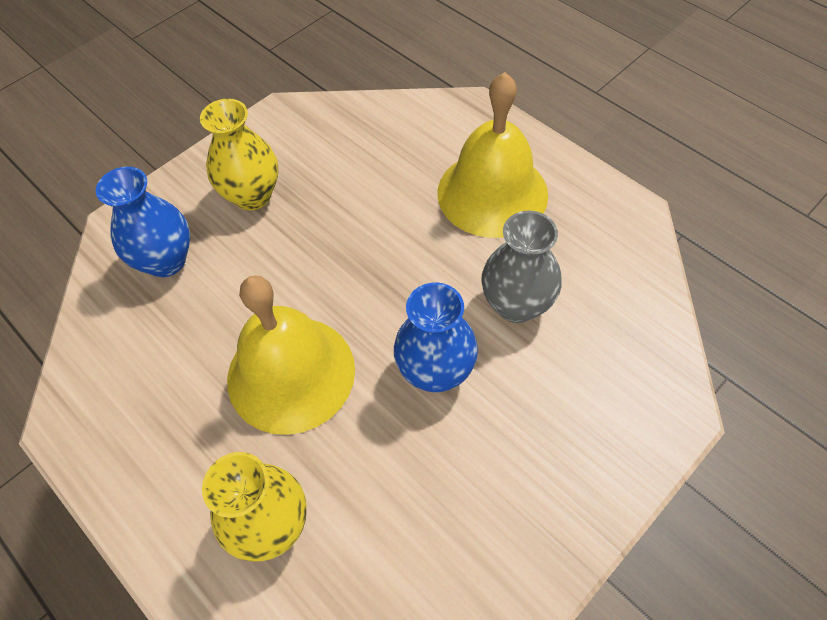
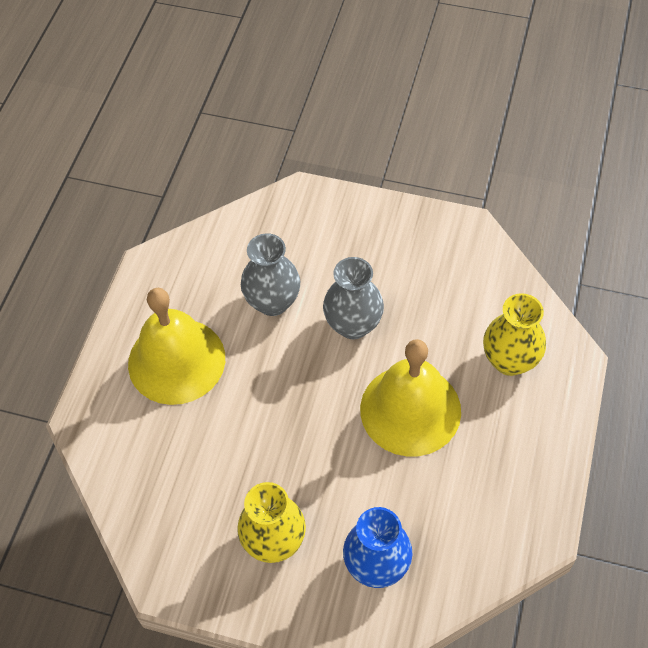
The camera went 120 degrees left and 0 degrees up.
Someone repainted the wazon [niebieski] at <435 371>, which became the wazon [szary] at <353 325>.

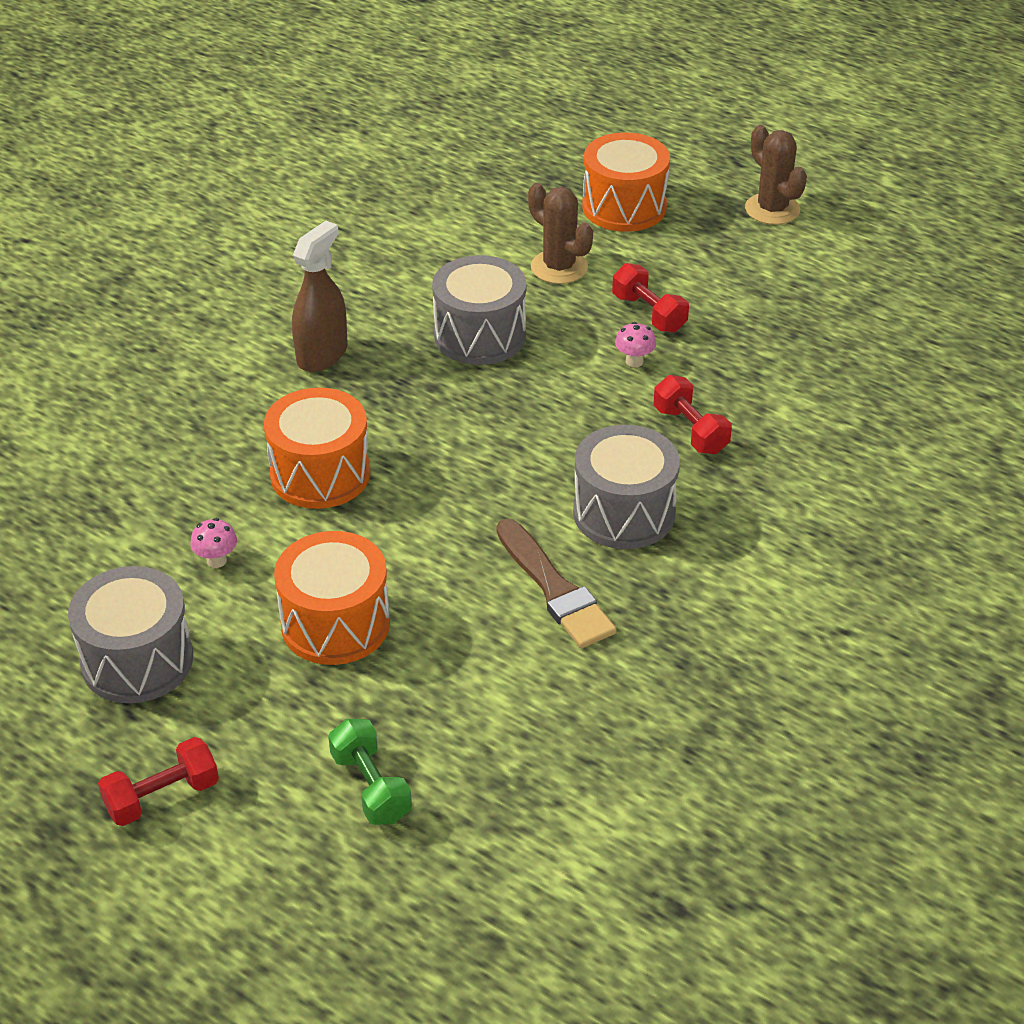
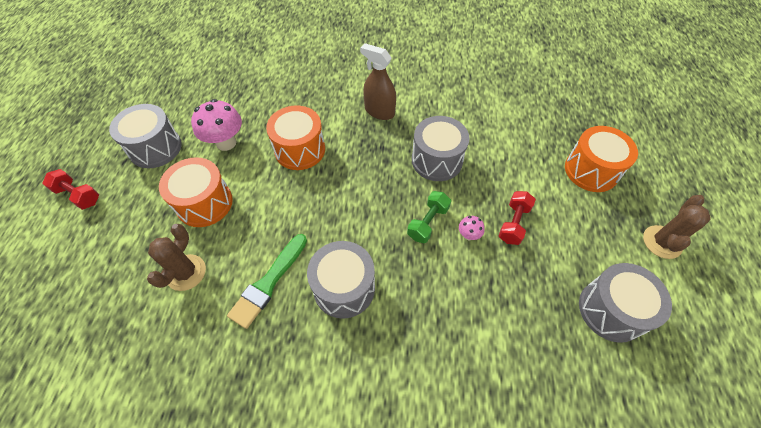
The camera went 60 degrees right and 15 degrees up.
Someone took away the hantel [czerwony] at <690 430>.
Someone put down the bęben [szary] at <611 310>.
Someone carried the hantel [zielony] from <371 787> to <428 222>.
Someone carried the kaktus [brązowy] from <559 267> to <186 272>.
Someone repainted the pędzel [brązowy] at <555 589>, which became the pędzel [zielony] at <268 283>.
Someone rotated the spryskiwacz [brązowy] at <322 354> by 150 degrees counterclockwise.
Someone scaled the grzyb [różowy] at <216 560> by 2.08.

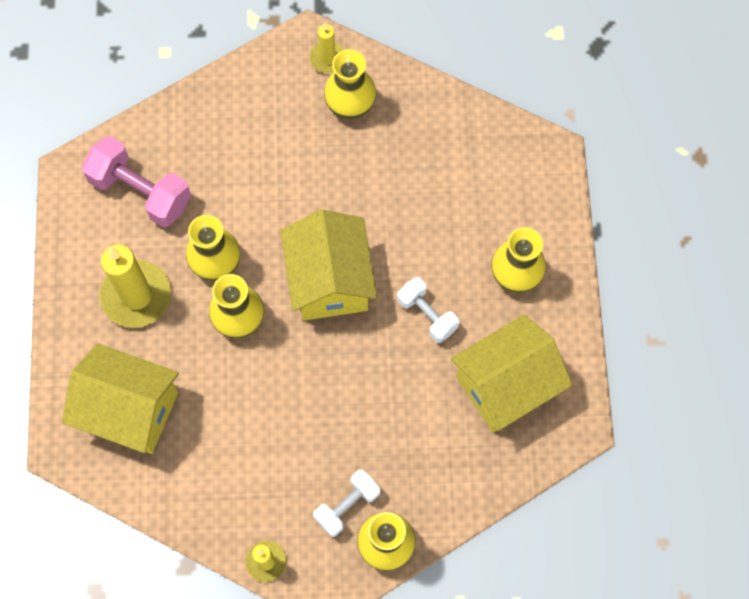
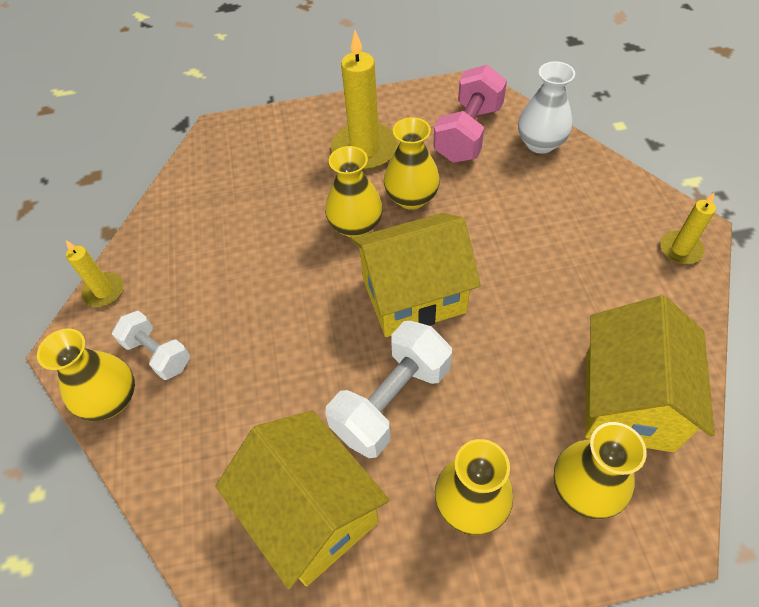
The camera went 85 degrees right and 15 degrees down.
Someone put down the wazon [biały] at <540 143>.
Someone carried the domek [żółty] from <130 409> to <628 400>.
Someone carried the wazon [żółty] from <350 104> to <584 489>.
Someone scaled the hantel [biały] at <427 315> by 1.62.

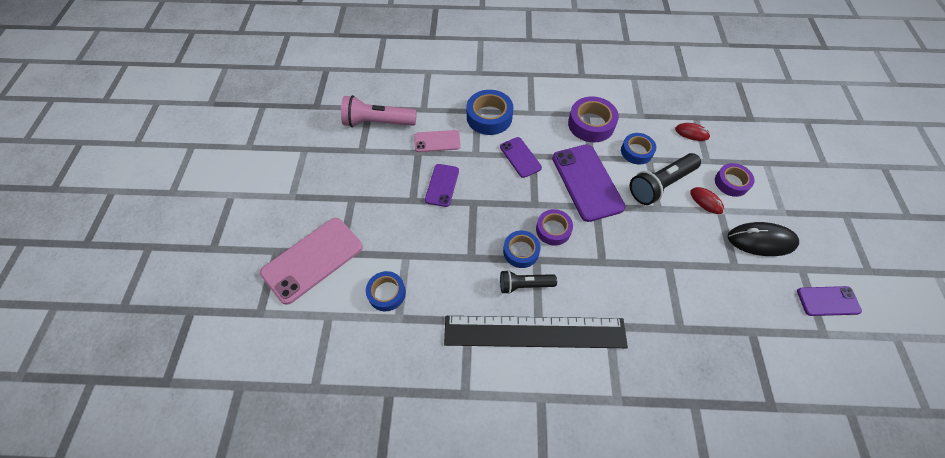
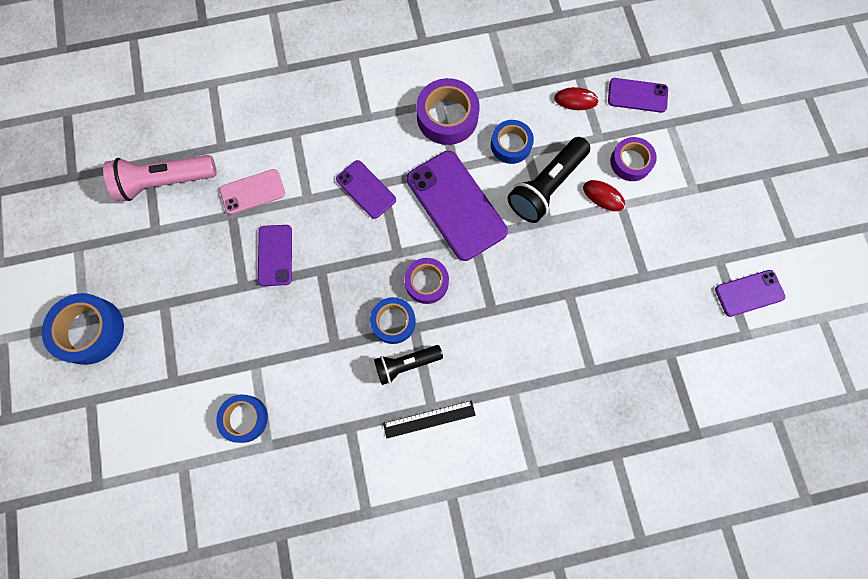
The camera went 15 degrees left and 15 degrees up.
Someone took away the telefon [różowy] at <313 260>.
Someone took away the myszka [czarny] at <761 241>.
Someone put down the telefon [fioletowy] at <637 95>.
Someone carried the taśma klejąca [niebieski] from <489 117> to <90 331>.
Someone scaled the linijka [czarny] at <534 332> by 0.43.

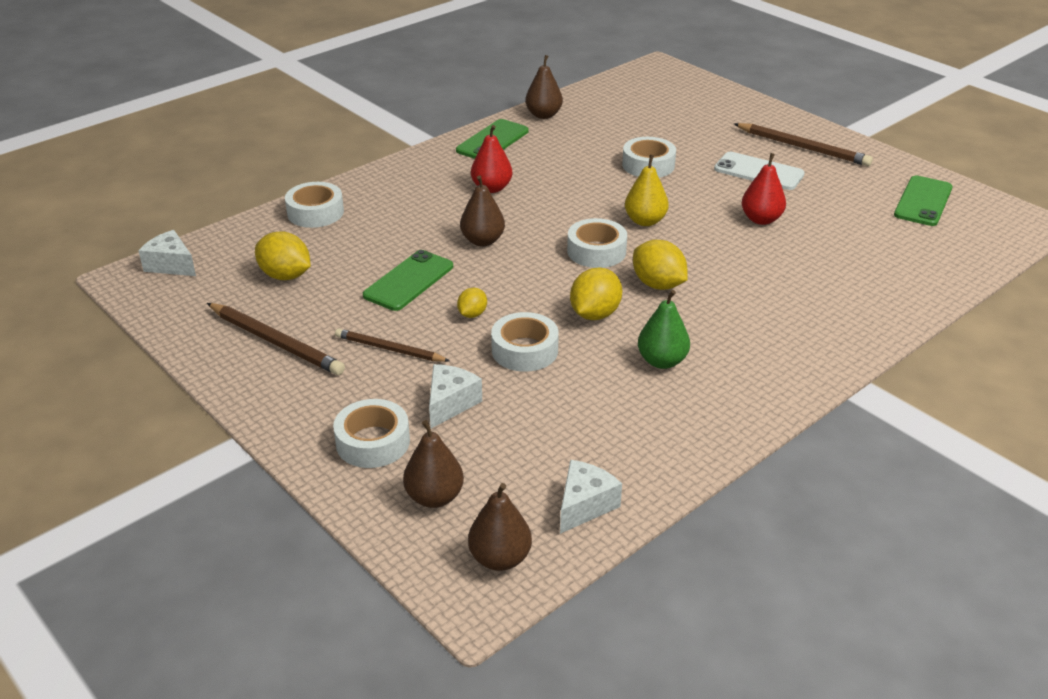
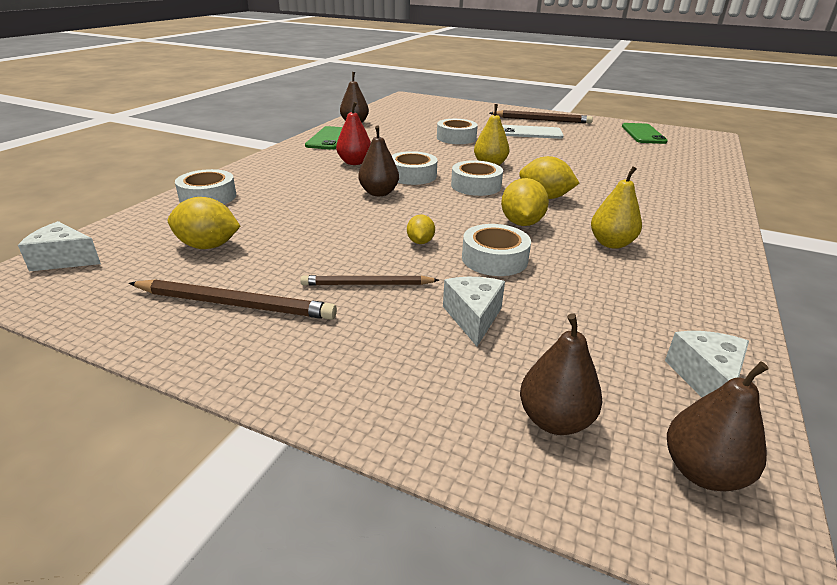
The camera went 25 degrees left and 5 degrees down.
Someone took away the telefon [zielony] at <408 281>.
Someone took away the gruszka [czerwony] at <761 219>.
Someone carried the taśma klejąca [biały] from <373 442> to <412 175>.
Someone repainted the gruszka [zielony] at <662 361>, which became the gruszka [żółty] at <611 243>.

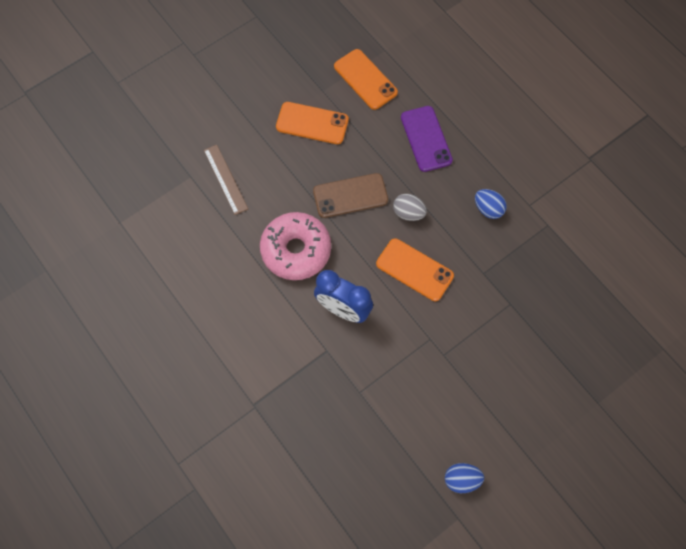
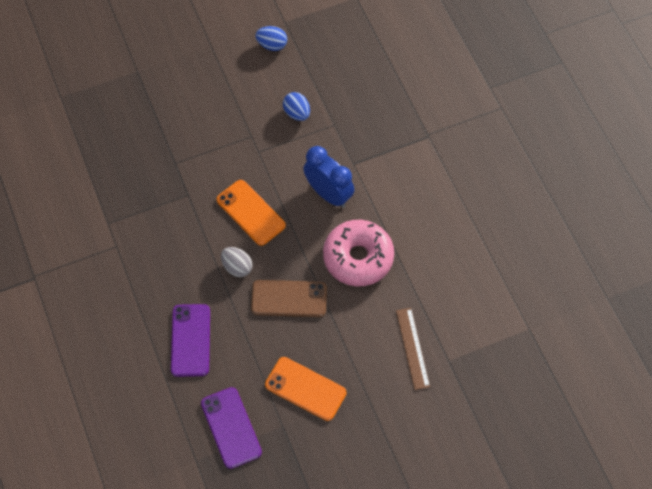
The camera went 165 degrees left and 5 degrees down.
Someone carried the jajko [niebieski] from <488 209> to <297 113>.
Someone repainted the telefon [pomarańczowy] at <365 79>, which became the telefon [fioletowy] at <231 427>.

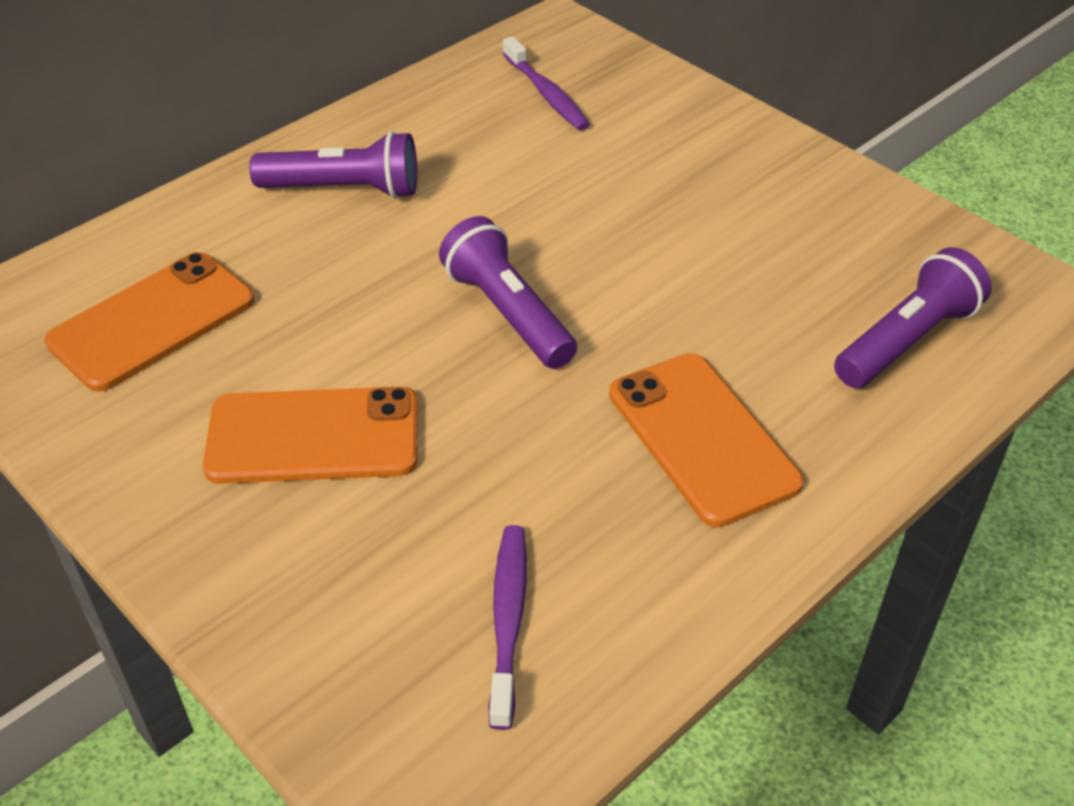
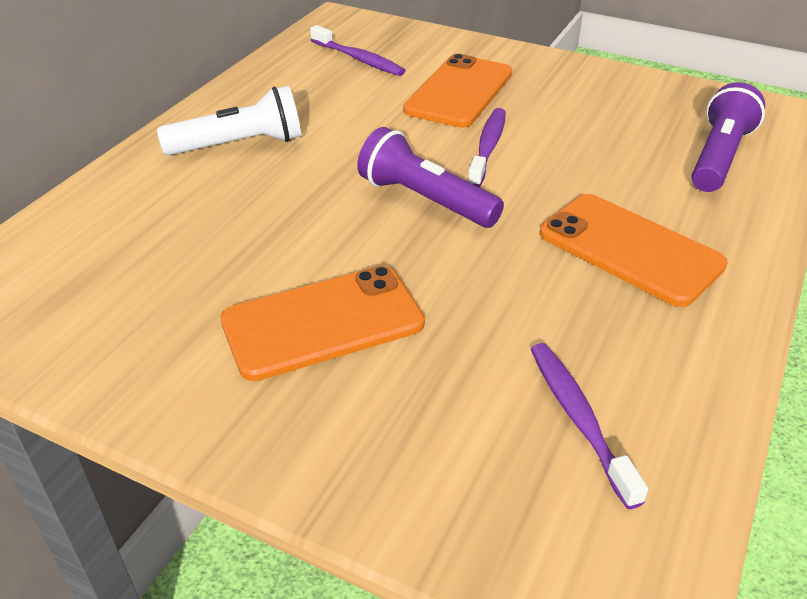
The camera went 20 degrees left and 5 degrees down.
Someone put down the szczoteczka do zębów [fioletowy] at <488 147>.
Someone carried the telefon [pomarańczowy] from <152 321> to <459 92>.
Someone repainted the latarka [fioletowy] at <344 189>, which became the latarka [biały] at <239 145>.

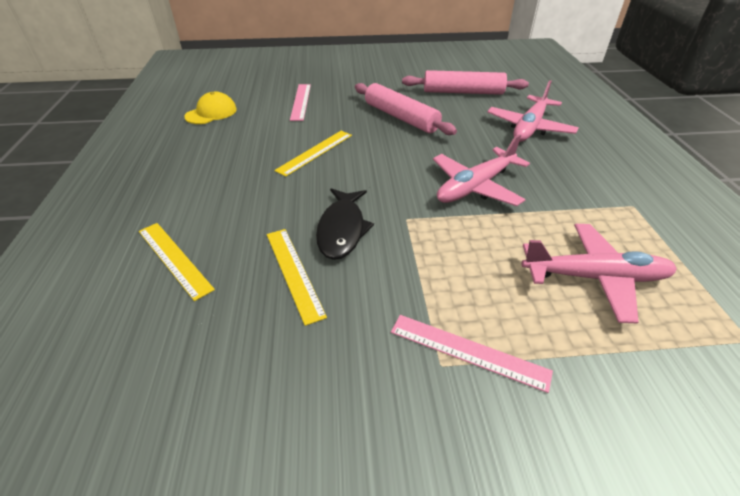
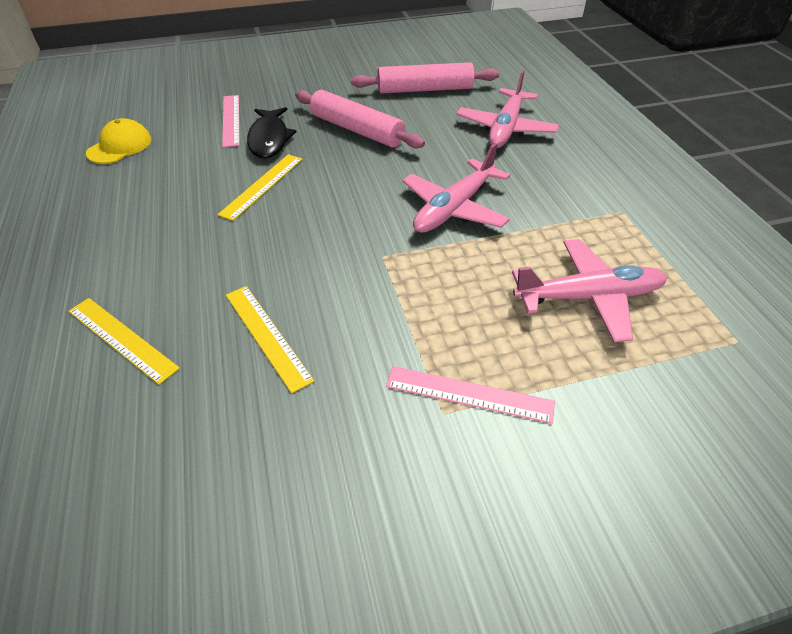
The camera went 10 degrees left and 5 degrees up.
Someone carried the ryba [czarny] from <342 229> to <269 139>.

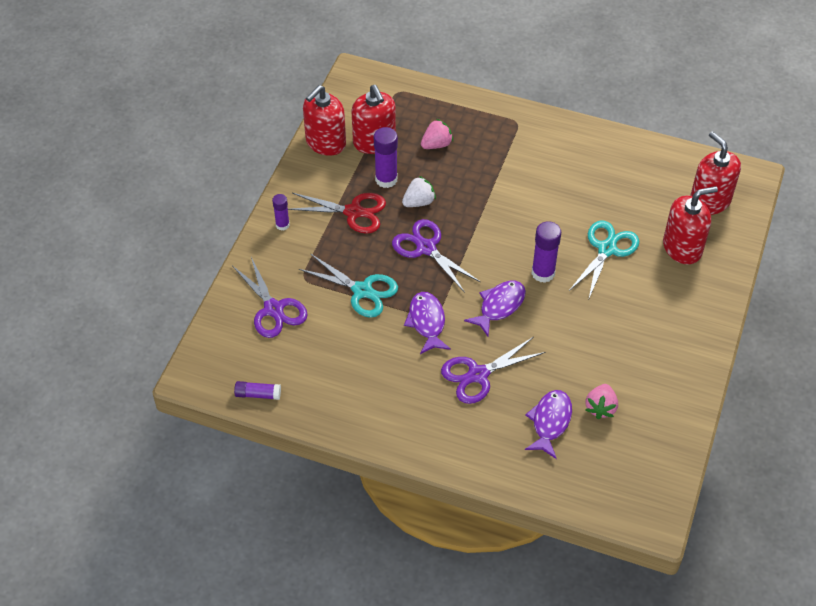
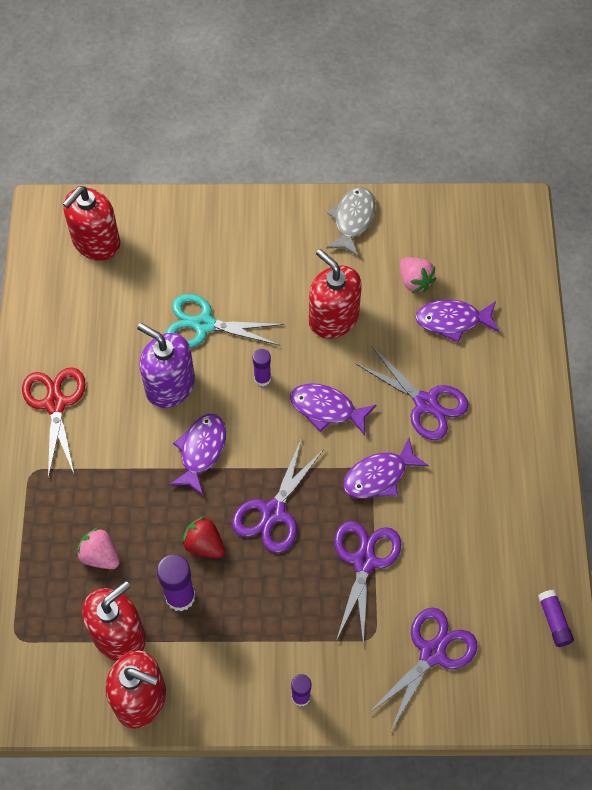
The camera went 110 degrees left and 10 degrees up.
Someone put down the dozownik mydła [fioletowy] at <170 386>.
Someone put down the ryba [fioletowy] at <201 451>.
Someone put down the ryba [szary] at <352 220>.
Someone carried the nożyczki [czerwony] from <353 212> to <55 403>.
Someone carried the dozownik mydła [czerwony] from <682 247> to <333 318>.
Someone repainted the nożyczki [turkusowy] at <362 291>, which became the nożyczki [fioletowy] at <364 561>.
Someone repainted the truskawka [biały] at <419 202>, which became the truskawka [czerwony] at <204 544>.
Someone rotated the truskawka [różowy] at <600 408> by 60 degrees clockwise.
Someone scaled the klej w sztyfcie [fioletowy] at <543 273> by 0.61.

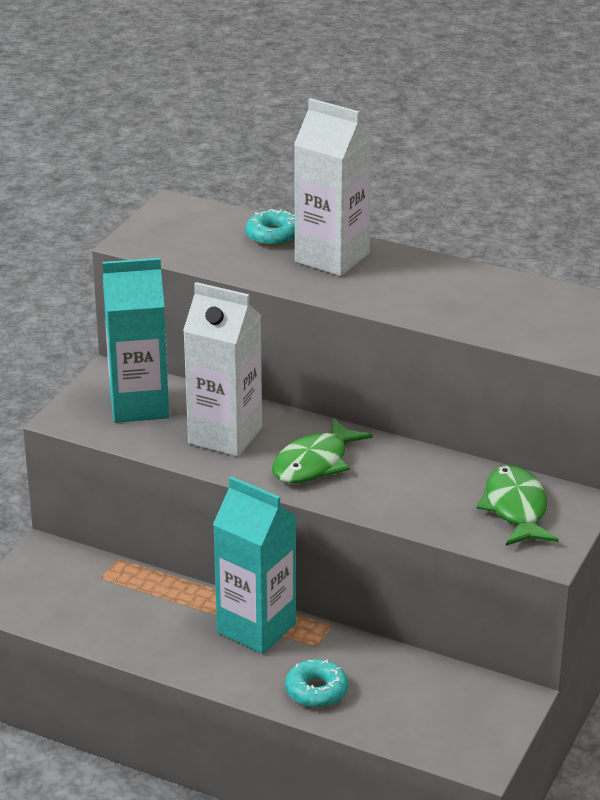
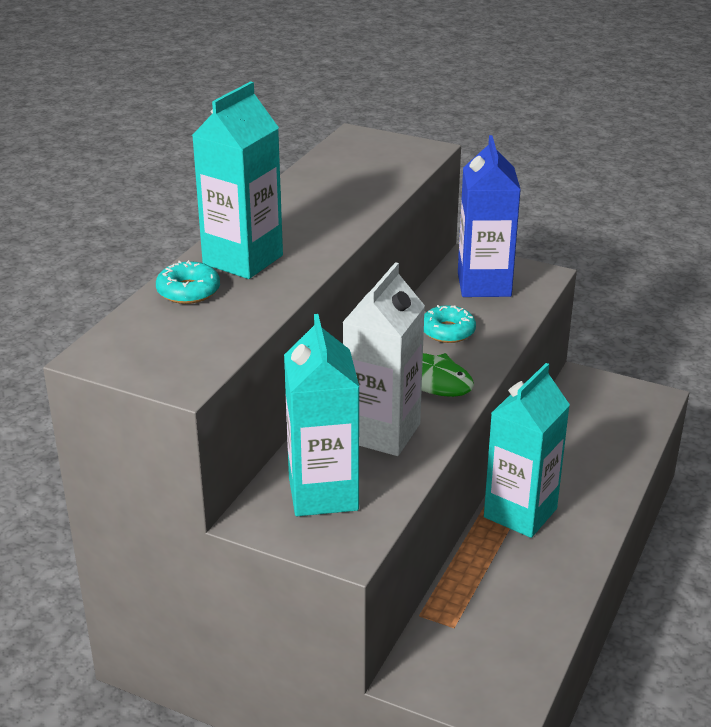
The camera went 90 degrees left and 0 degrees up.
Someone carried the donut [turkusowy] from <316 691> to <448 331>.
Someone swapped the ryba [zielony] at <516 509> for the karton mleka [niebieski] at <484 284>.
Someone repainted the karton mleka [biały] at <332 258>, which became the karton mleka [turkusowy] at <243 260>.

